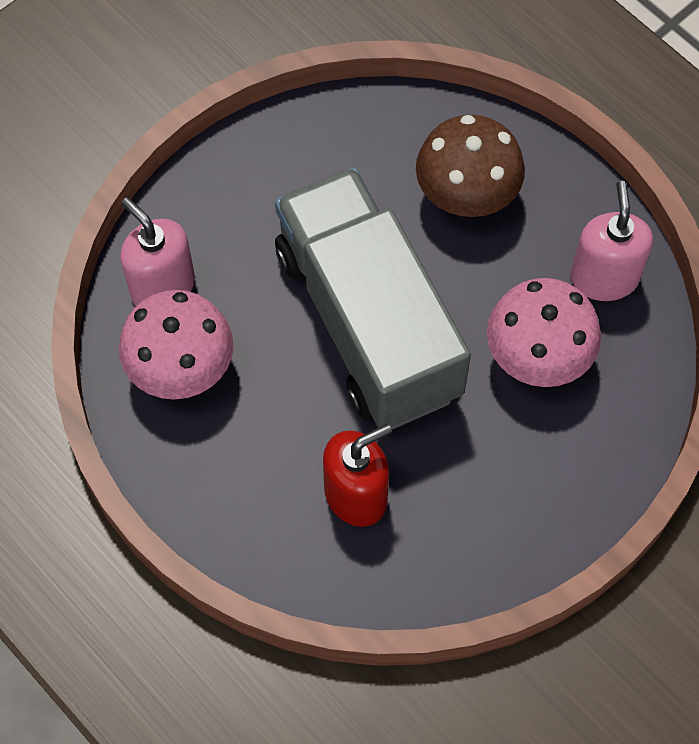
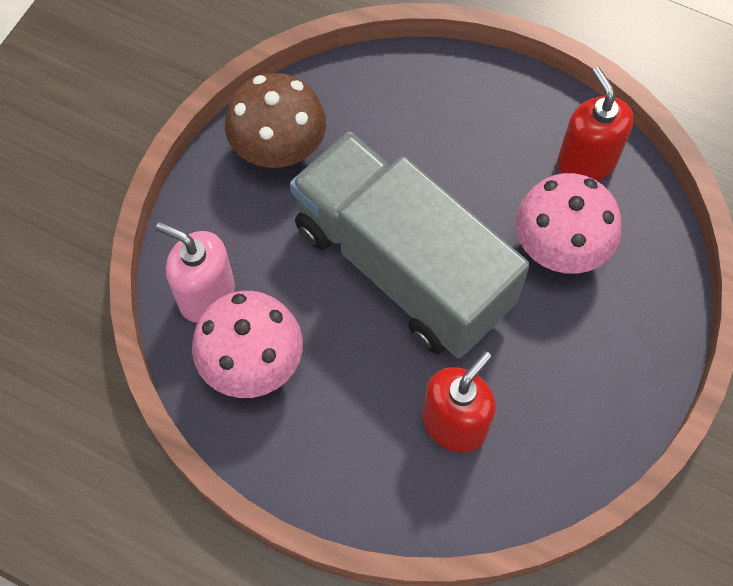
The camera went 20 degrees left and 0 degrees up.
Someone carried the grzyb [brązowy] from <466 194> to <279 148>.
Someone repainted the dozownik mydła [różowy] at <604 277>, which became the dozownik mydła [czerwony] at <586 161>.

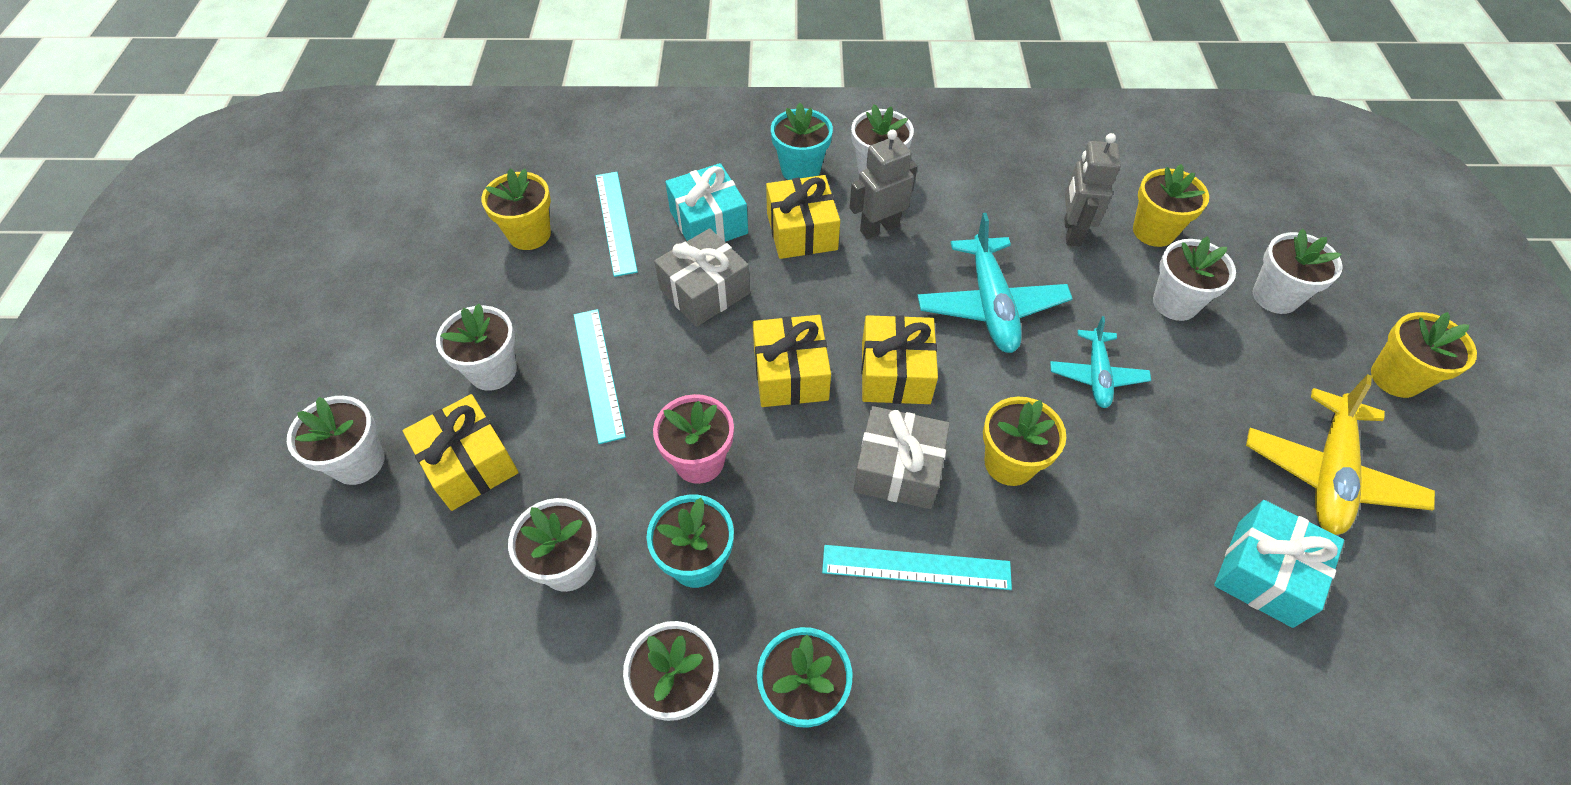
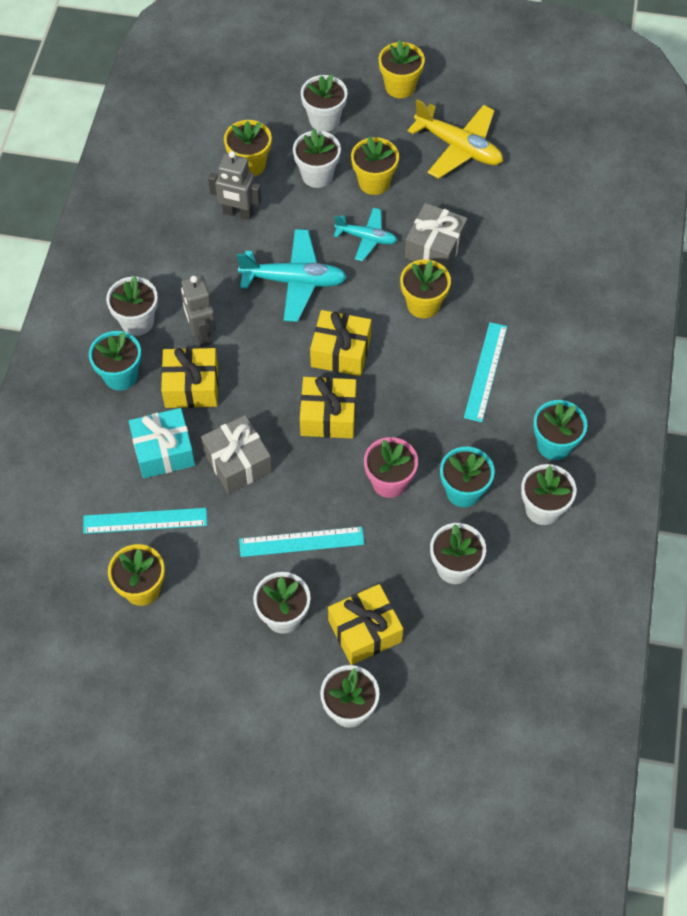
The camera went 80 degrees left and 5 degrees up.
Someone took away the prezent [turkusowy] at <1264 573>.
Someone put down the doniczka [żółty] at <374 182>.
Someone carried the prezent [szary] from <898 469> to <434 247>.

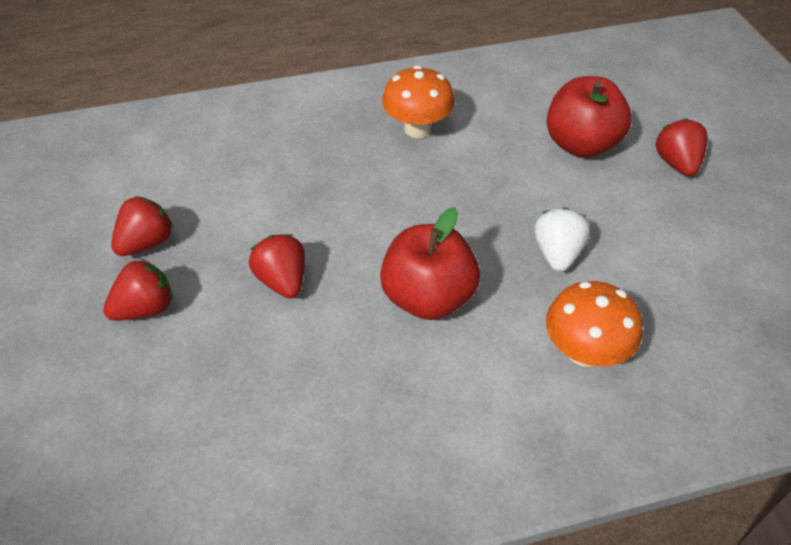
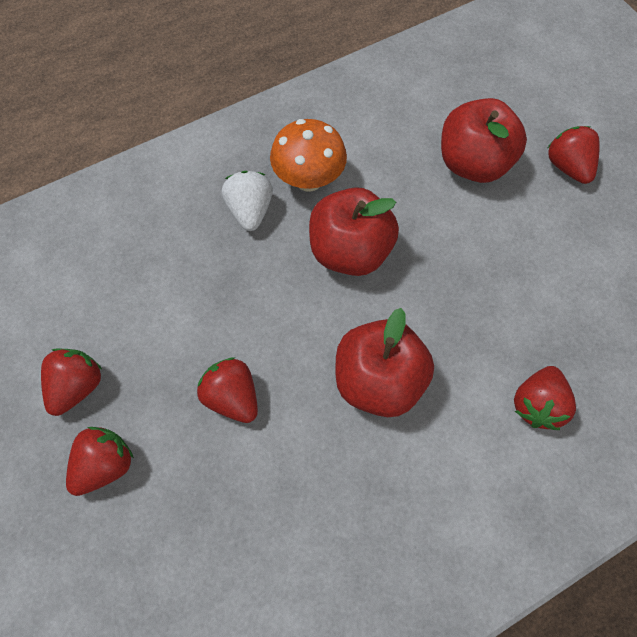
The camera went 15 degrees left and 15 degrees up.
Someone put down the jabłko [czerwony] at <350 252>.
Someone carried the truskawka [biały] from <557 254> to <250 211>.
Someone swapped the grzyb [pomarańczowy] at <584 352> for the truskawka [czerwony] at <538 405>.

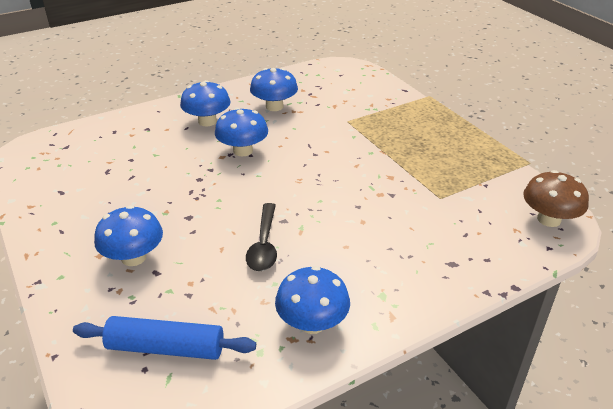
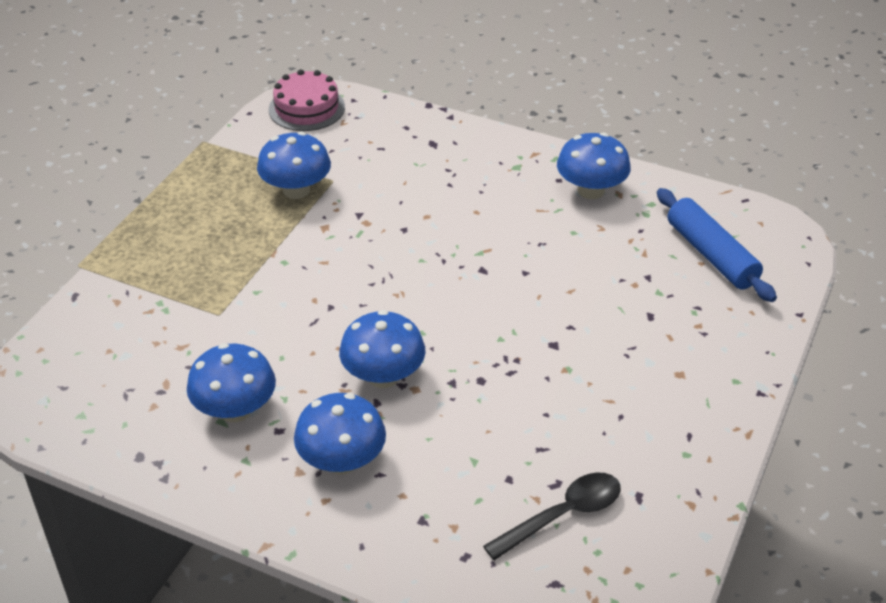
The camera went 125 degrees left and 5 degrees up.
Someone carried the grzyb [niebieski] from <133 257> to <296 190>.
Someone carried the łyżka [czarny] from <264 245> to <562 515>.
Someone swapped the grzyb [brązowy] at <549 219> for the tort [różowy] at <306 108>.

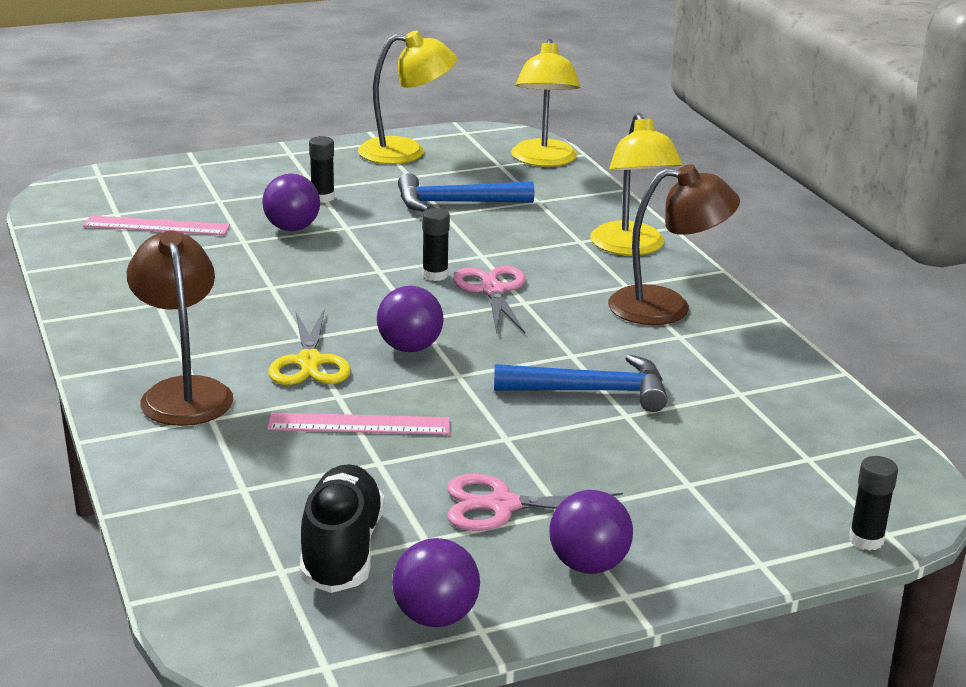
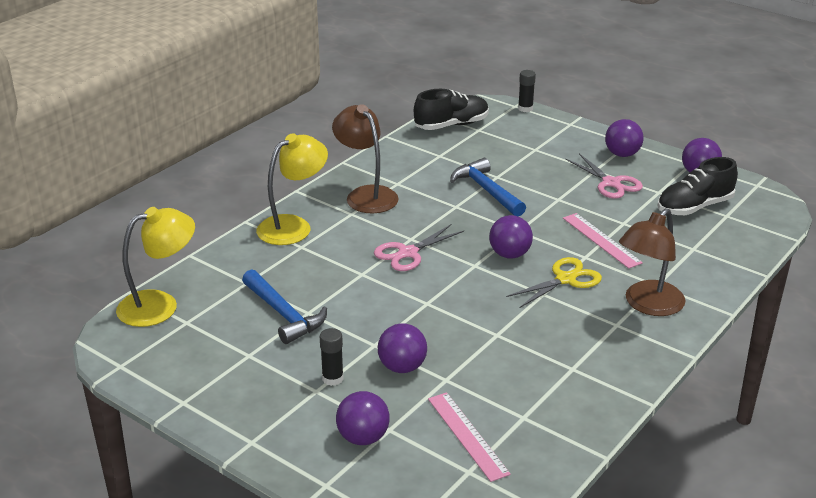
The camera went 120 degrees left and 5 degrees up.
Someone took away the lampka [żółty] at <406 152>.
Someone took away the klej w sztyfcie [czarny] at <435 275>.
Someone put down the piłka [fioletowy] at <363 438>.
Someone put down the but [czarny] at <451 125>.

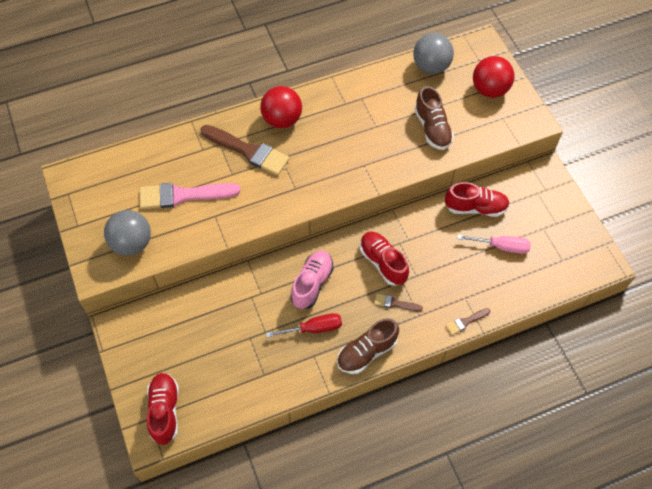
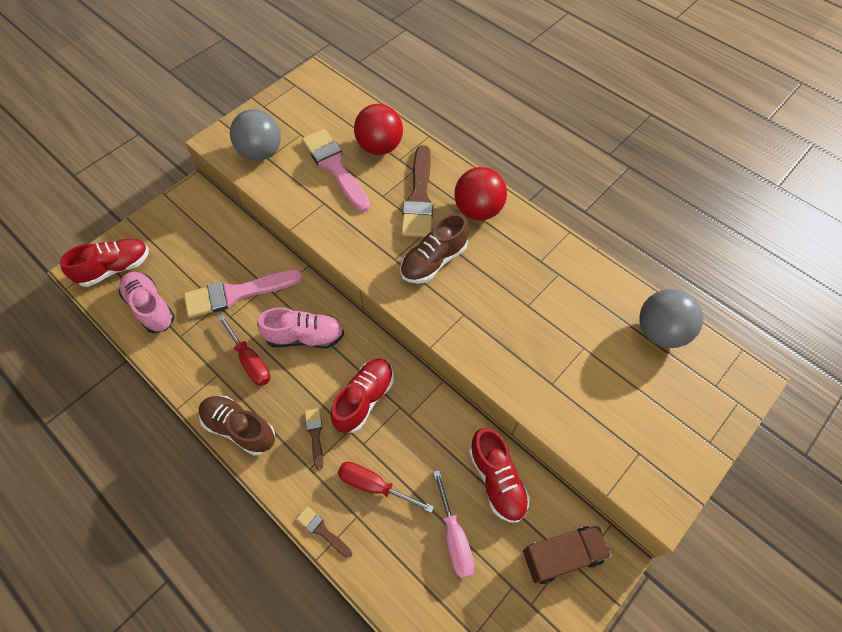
The camera went 65 degrees right and 0 degrees up.
Someone put down the but [różowy] at <151 307>.
Someone put down the pędzel [różowy] at <237 293>.
Someone put down the śrubokręt [czerwony] at <374 486>.
Someone put down the ciężarówka [brązowy] at <562 556>.
Someone carried the but [brązowy] from <432 128> to <433 261>.
Someone carried the piłka [czerwony] from <489 90> to <380 147>.

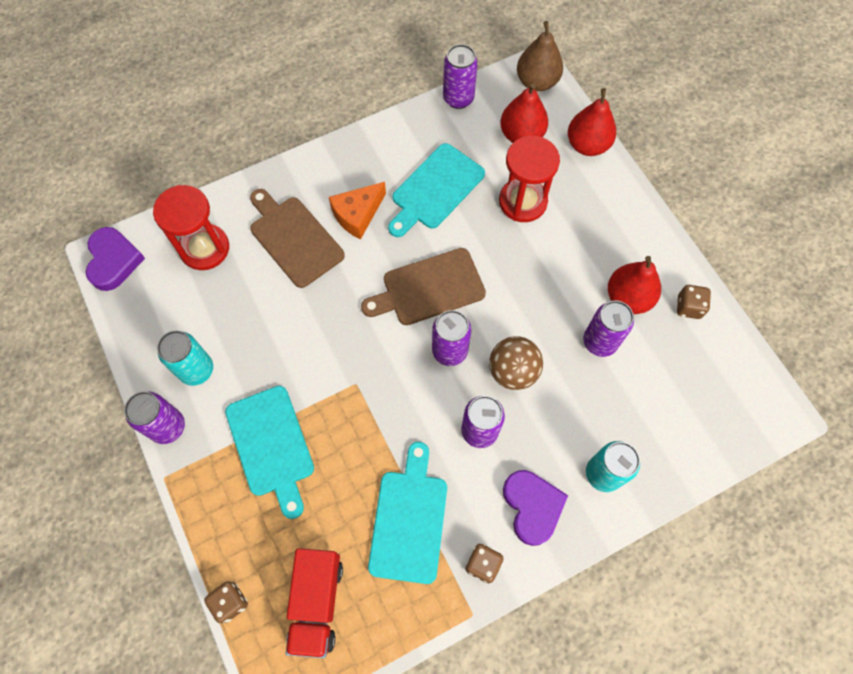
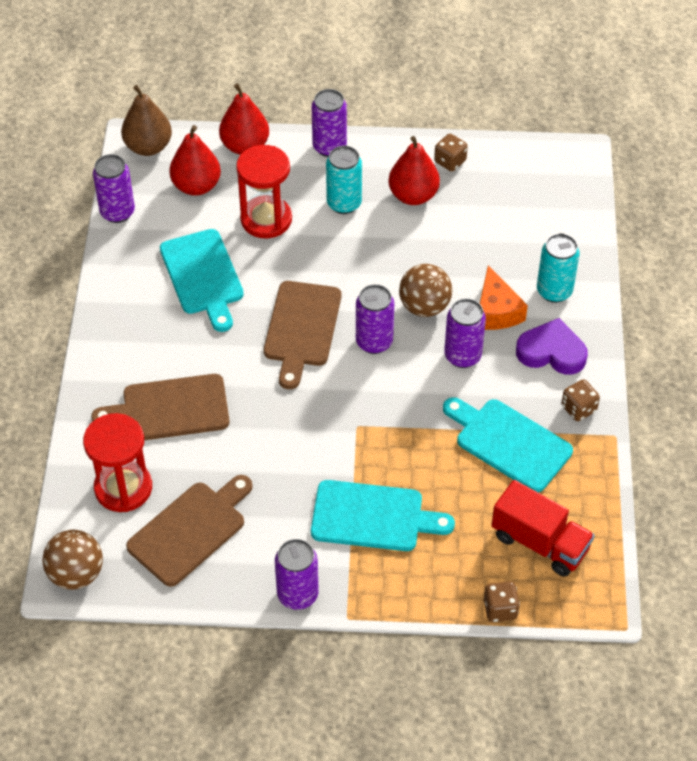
The camera went 60 degrees left and 15 degrees down.
Someone put down the deska do krojenia [brązowy] at <190 530>.
Someone carried the puszka [turkusowy] from <196 370> to <344 203>.
Someone carried the ser [pomarańczowy] from <357 214> to <496 311>.
Someone carried the puszka [fioletowy] from <600 342> to <329 147>.
Someone swapped the serce [fioletowy] at <114 261> for the piłka [brązowy] at <76 574>.

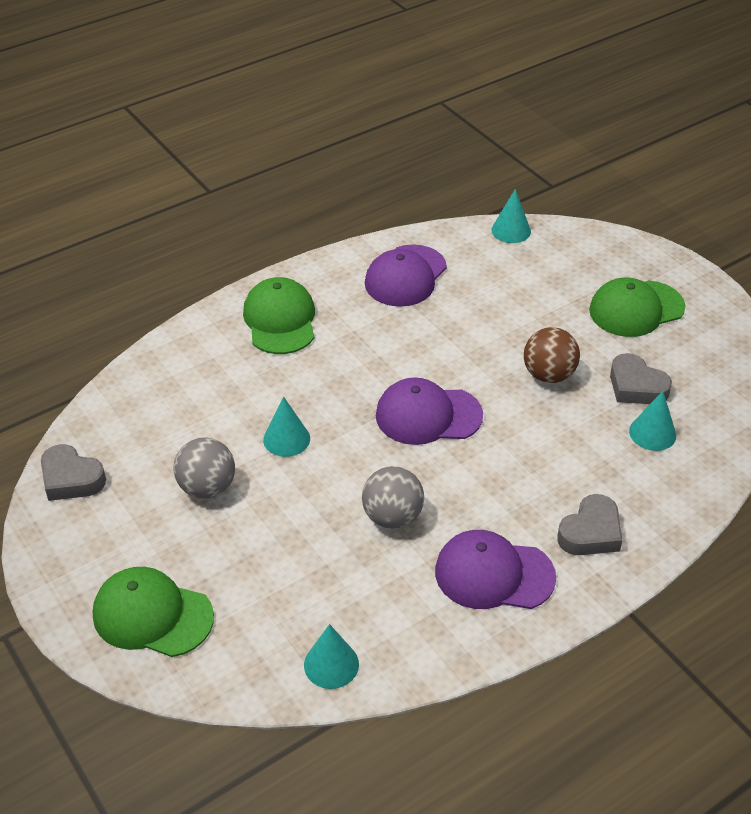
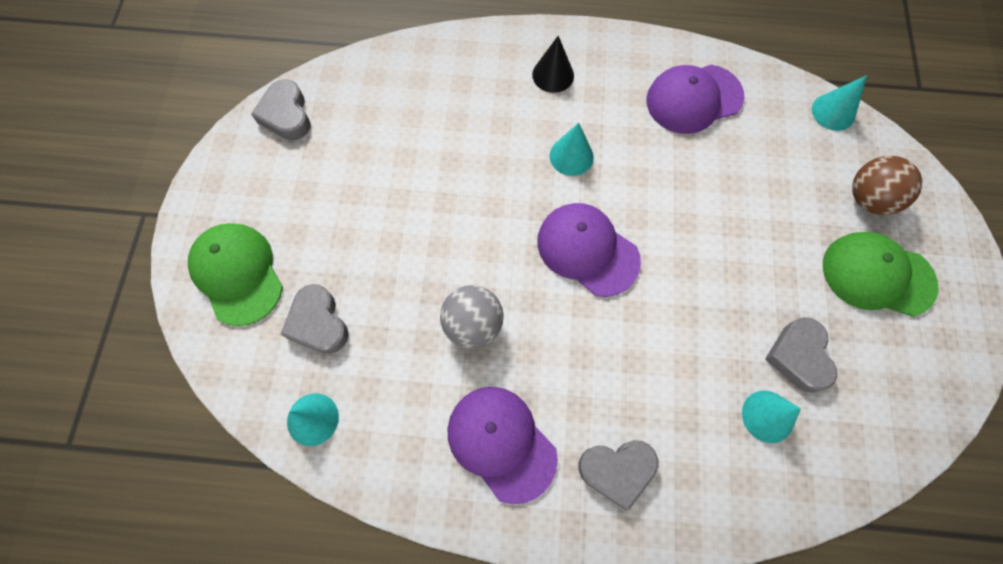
The camera went 40 degrees right and 25 degrees up.
Someone took away the piłka [szary] at <207 487>.
Someone put down the serce [szary] at <318 323>.
Someone carried the stożek [turkusowy] from <286 439> to <571 156>.
Someone carried the piłka [brązowy] from <548 375> to <868 199>.
Someone swapped the czapka [zielony] at <280 320> for the stożek [czarny] at <553 75>.

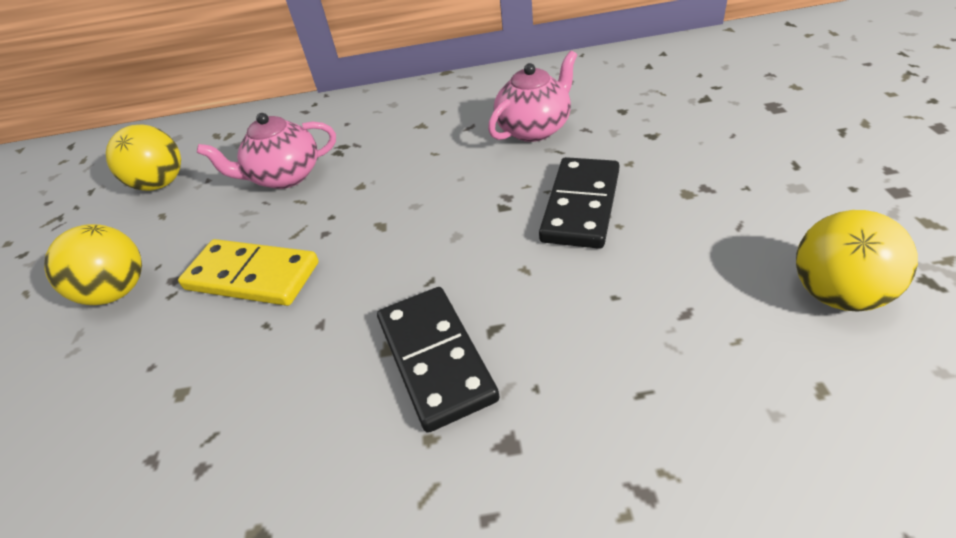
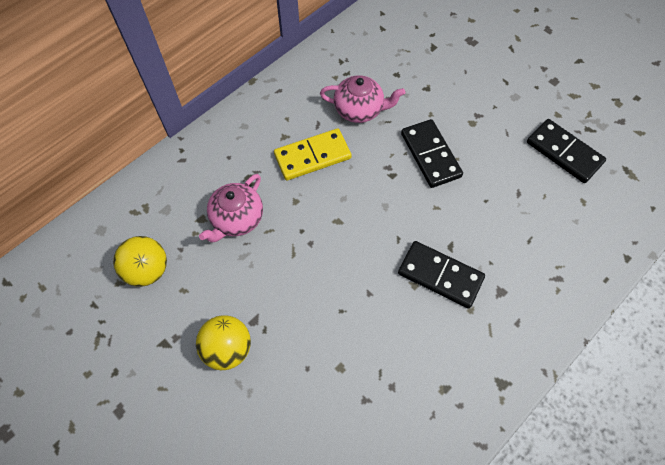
The camera went 45 degrees left and 20 degrees up.
Someone carried the kostka domina [żółty] from <252 276> to <312 156>.
Someone swapped the piłka [żółty] at <837 294> for the kostka domina [czarny] at <564 153>.
Someone rotated the imbryk [różowy] at <534 129> by 90 degrees clockwise.

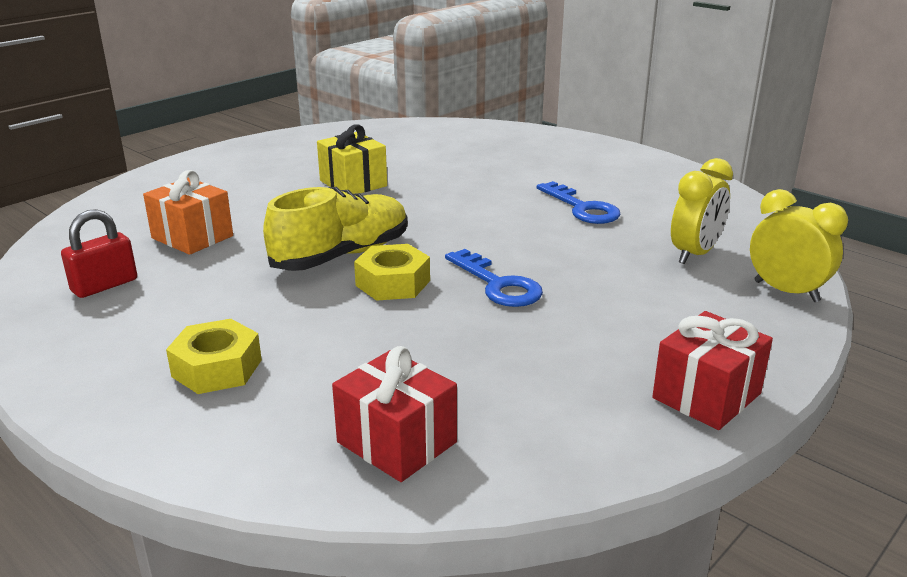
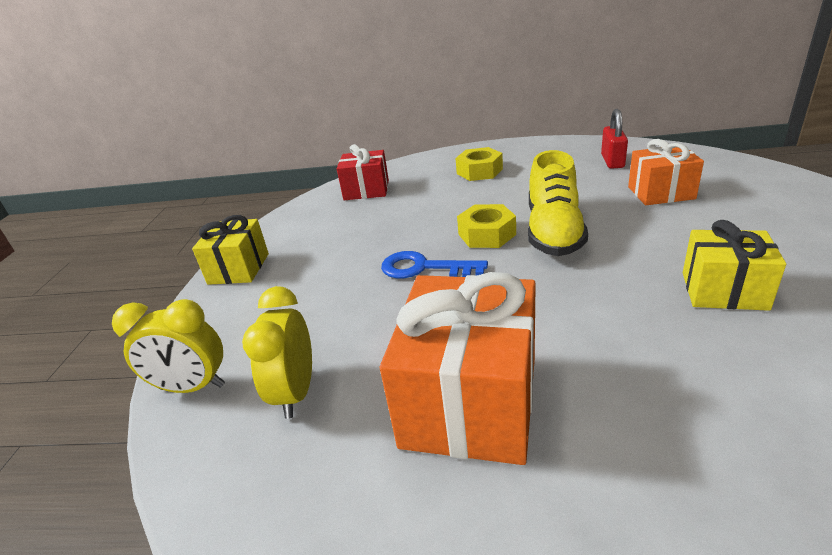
The camera went 145 degrees right and 5 degrees up.
Someone swapped the klucz [niebieski] at <582 208> for the prezent [pomarańczowy] at <470 401>.
Someone repainted the prezent [czerwony] at <706 396>, which became the prezent [żółty] at <239 268>.

